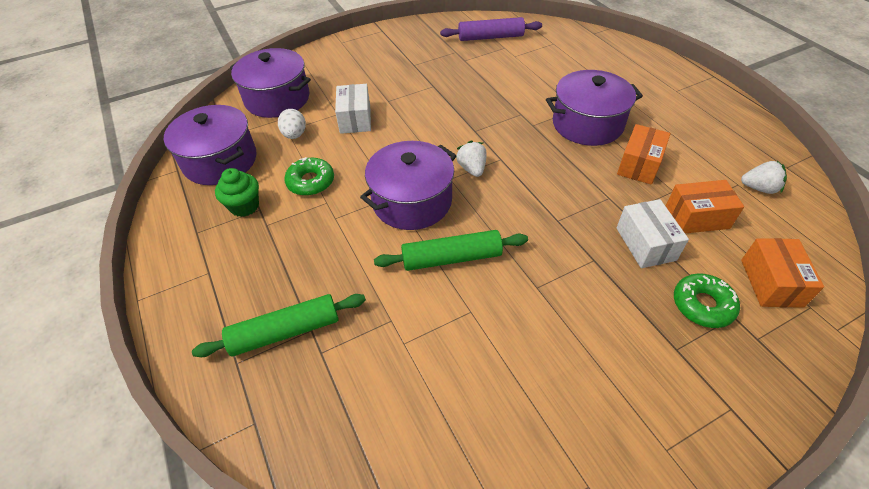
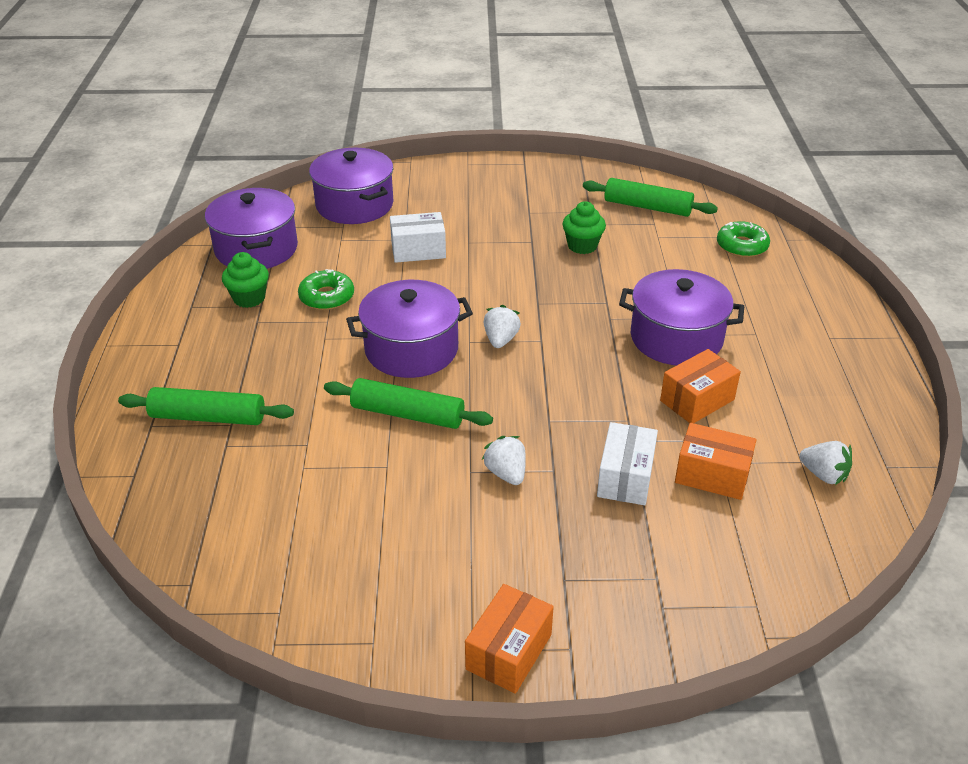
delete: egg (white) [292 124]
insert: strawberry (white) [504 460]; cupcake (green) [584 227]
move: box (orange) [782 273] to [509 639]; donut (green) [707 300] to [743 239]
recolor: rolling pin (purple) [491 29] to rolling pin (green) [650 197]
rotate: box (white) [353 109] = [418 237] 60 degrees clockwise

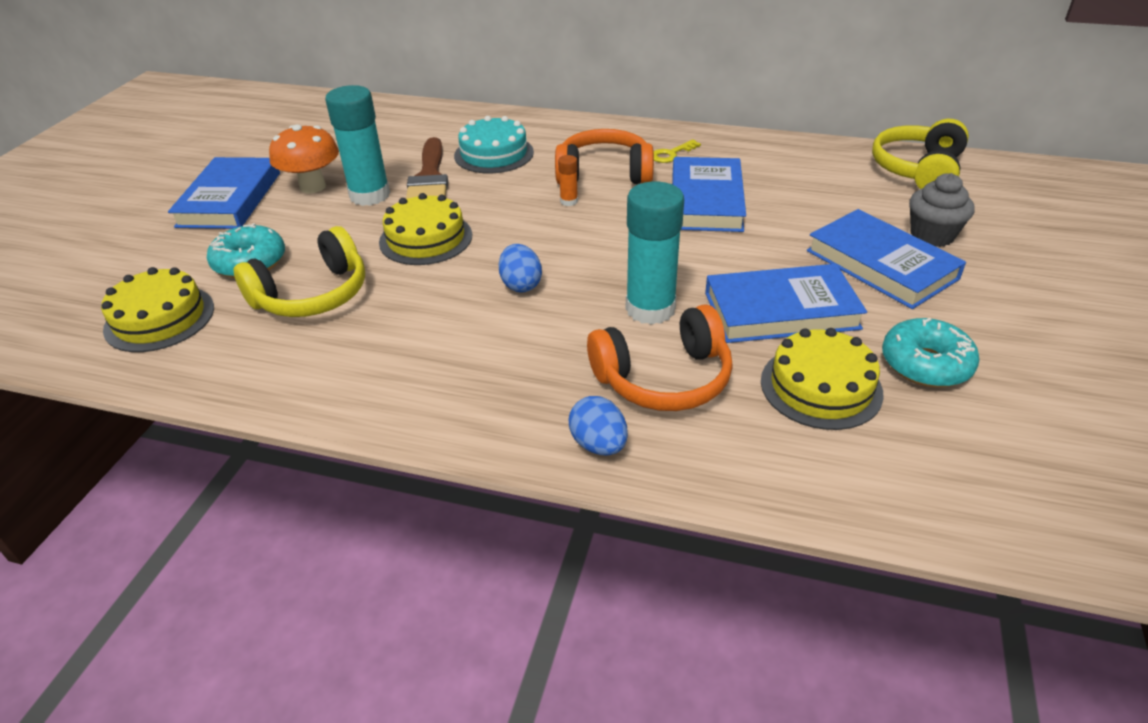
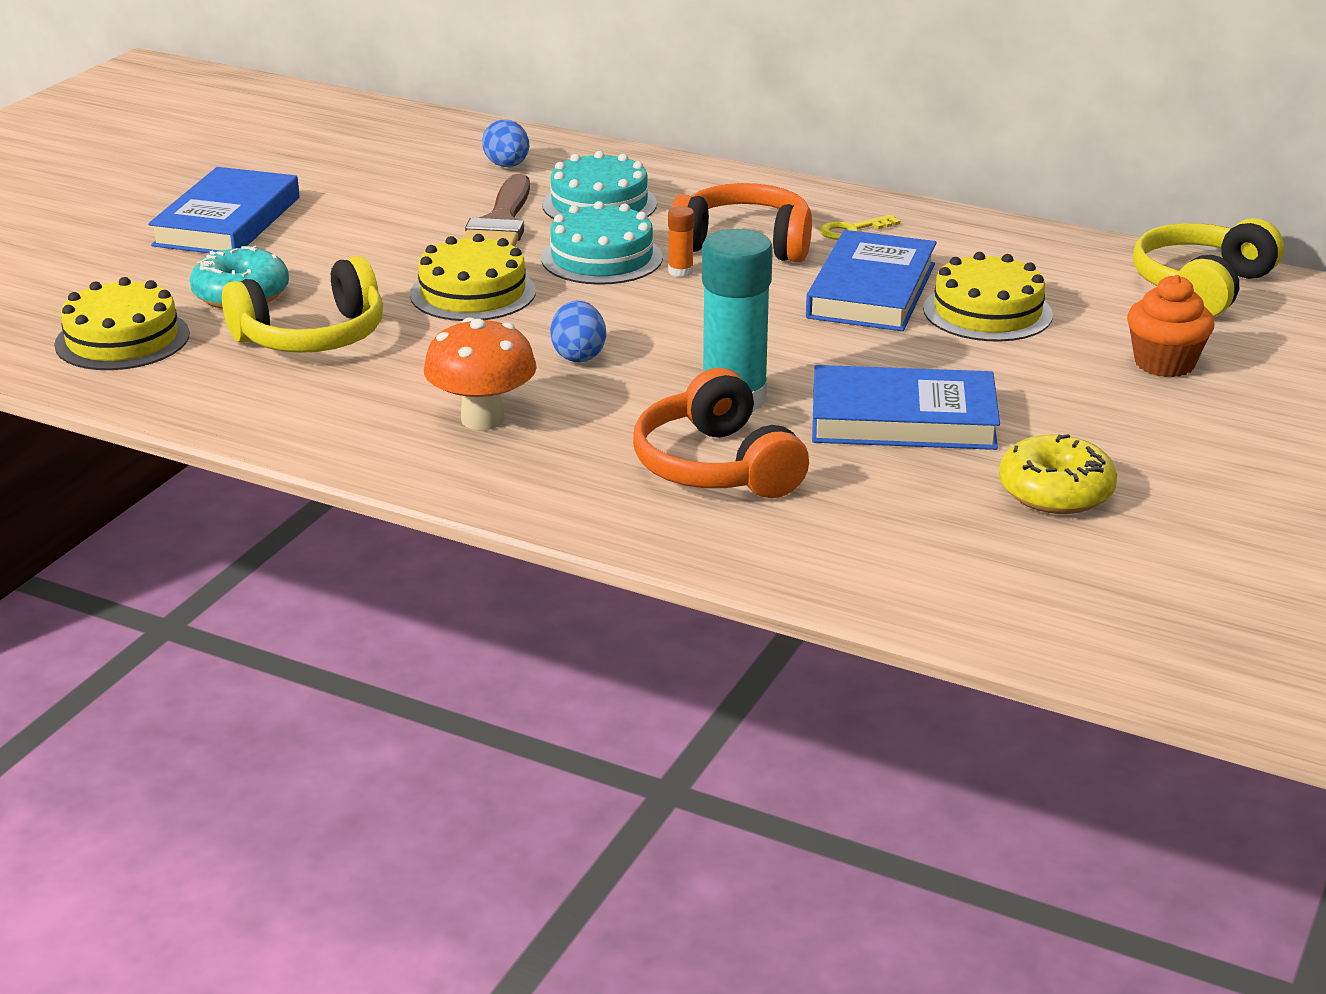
delete: glue stick (turquoise) [357 145]; book (blue) [886 259]
insert: cake (turquoise) [602 243]
move: mushroom (orange) [304 159] to [480 373]; egg (blue) [598 425] to [506 143]; cake (yellow) [822 379] to [988 297]
recolor: donut (turquoise) [931 352] to donut (yellow) [1058 474]; cupcake (grey) [942 210] to cupcake (orange) [1171 326]
rotate: headphones (orange) [660 357] = [721 433] 75 degrees clockwise

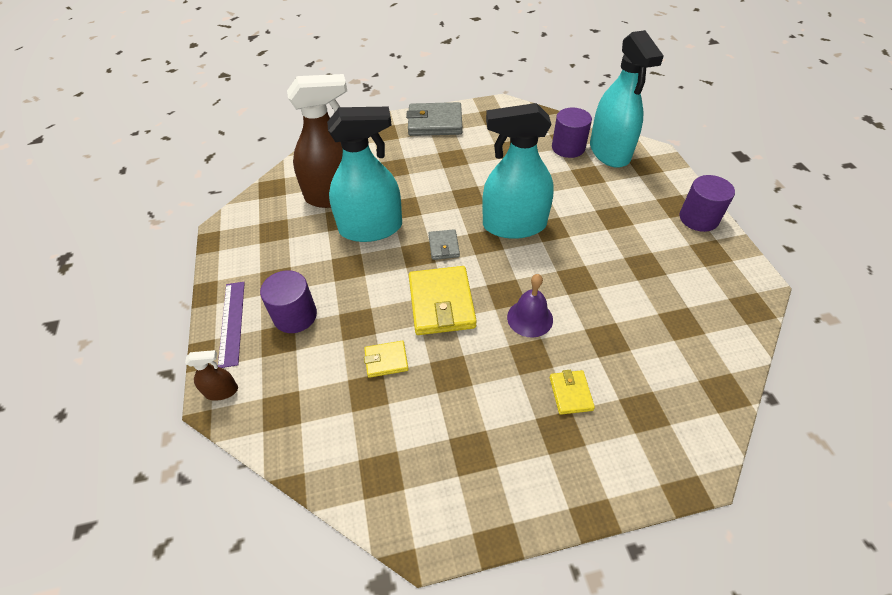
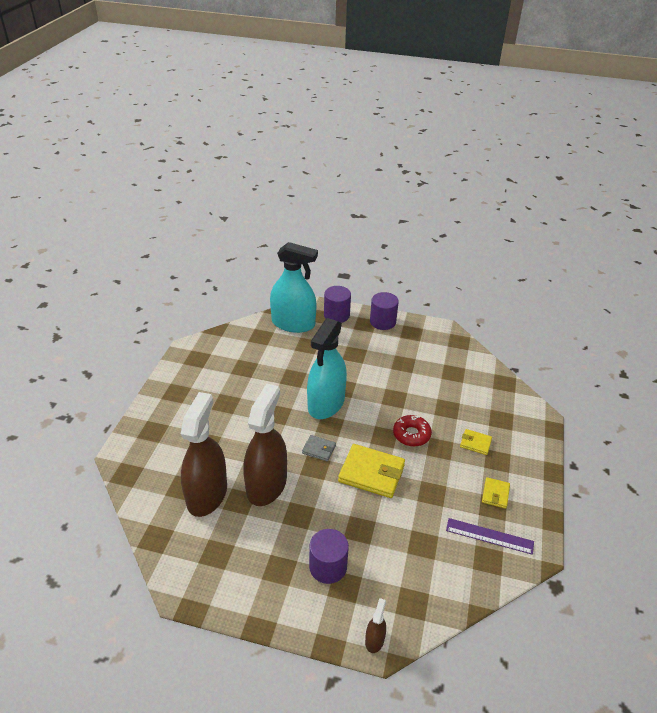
delete: wallet (grey) [434 119]
move: cylinder (purple) [572 133] to [337 304]; ruler (purple) [231 325] to [490 536]; wallet (yellow) [386 359] to [496 493]
replace: bell (purple) [530 306] to donut (red) [412 431]
recolor: spray bottle (turquoise) [364 174] to spray bottle (brown) [265 445]

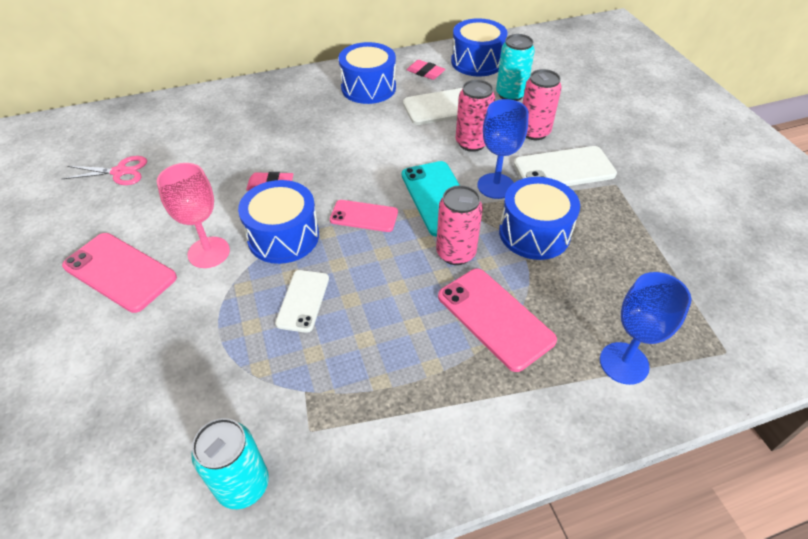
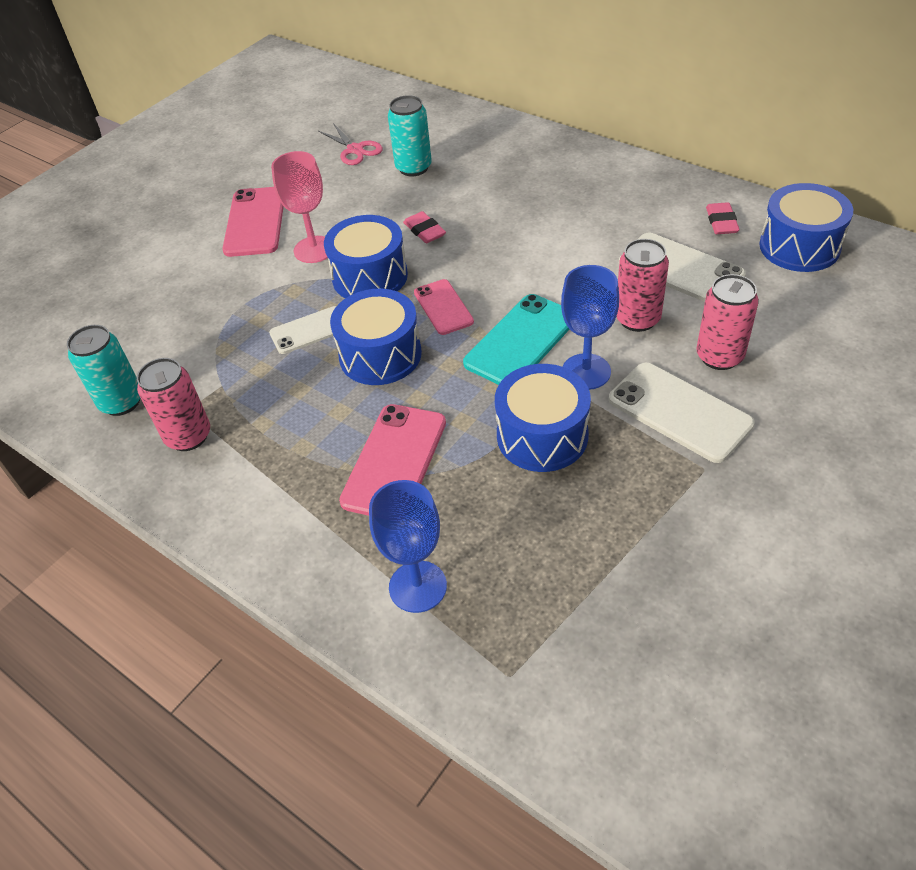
move: can (pink) [459 225] to [173 404]; drum (blue) [367 73] to [376 337]; can (turquoise) [515 67] to [410 135]

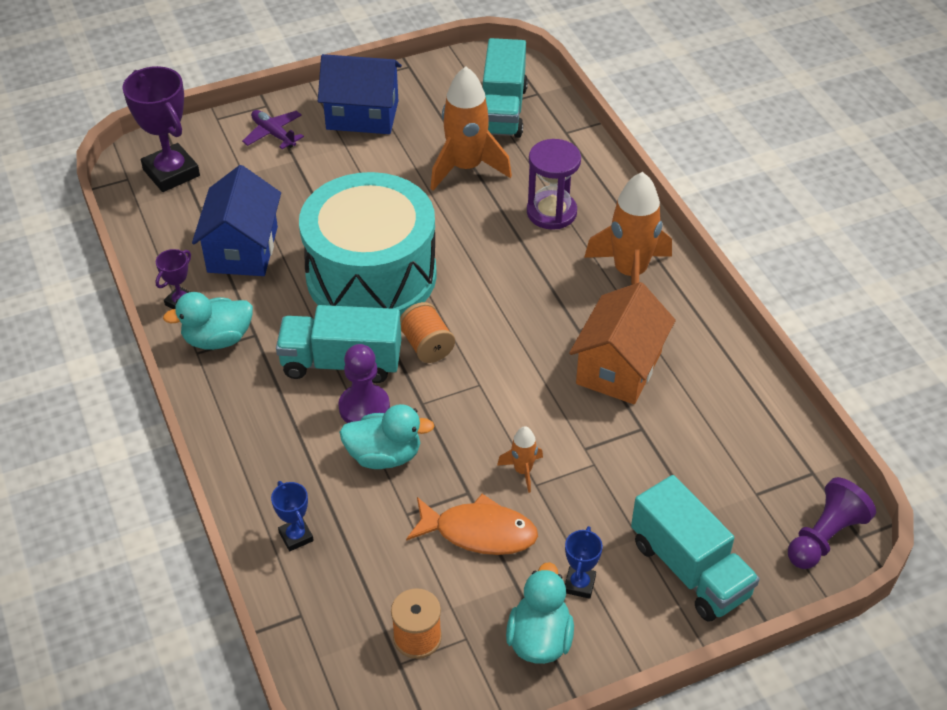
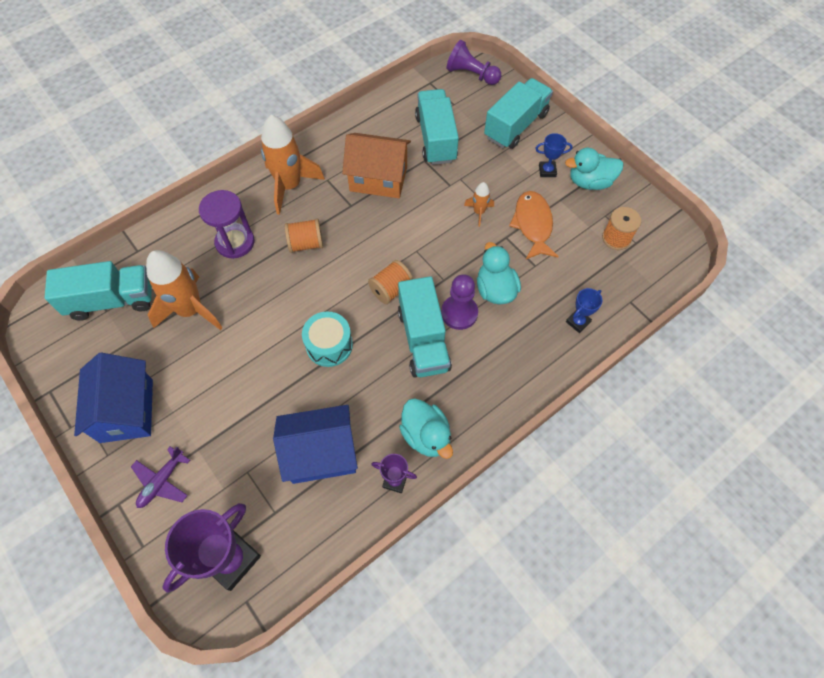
insert: spool (orange) [304 235]; truck (turquoise) [437 127]
resize: drum (turquoise) [368 244] = [327 339] x0.44

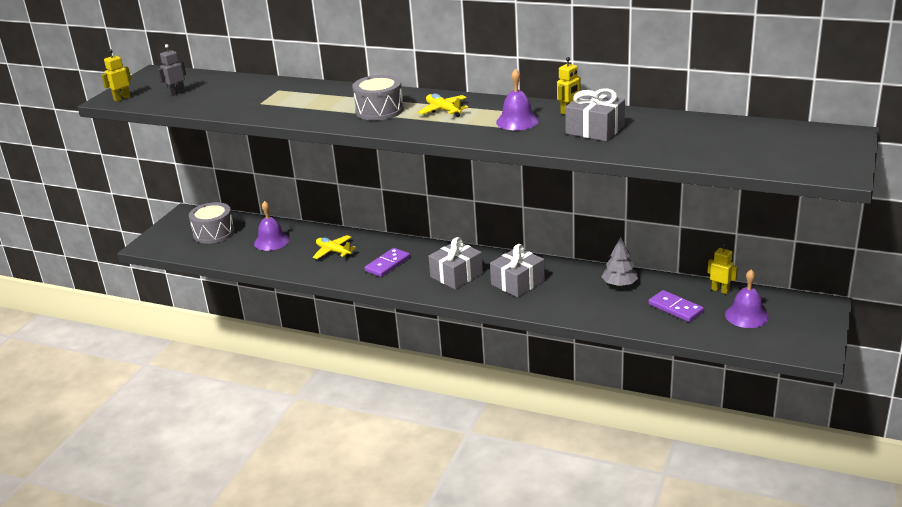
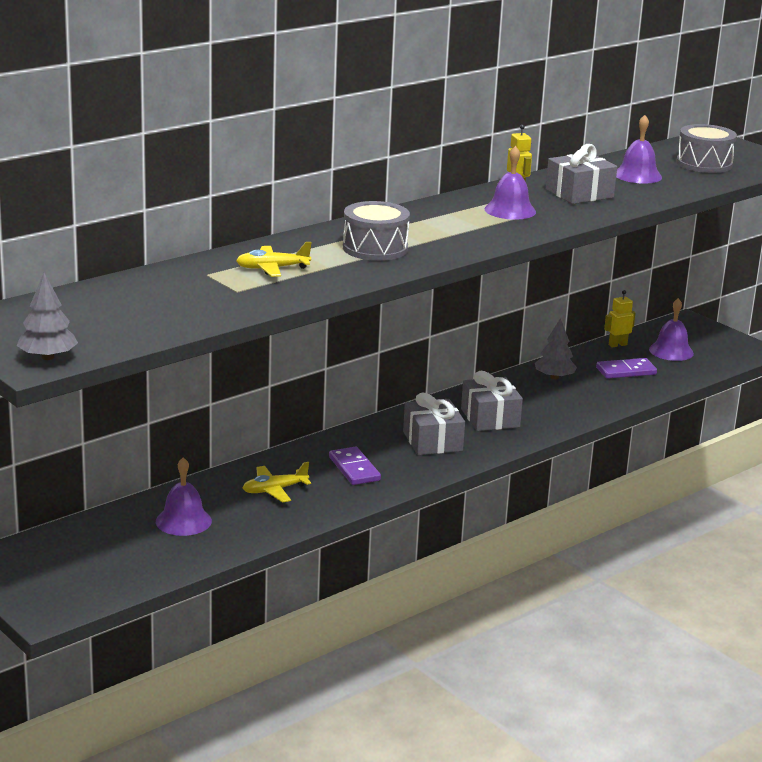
delete: robot (grey) [171 70]
insert: bell (purple) [639 149]
move: plane (yellow) [443 105] to [274 259]; drum (grey) [212 223] to [706 148]
replace: robot (yellow) [116 75] to tree (grey) [47 316]

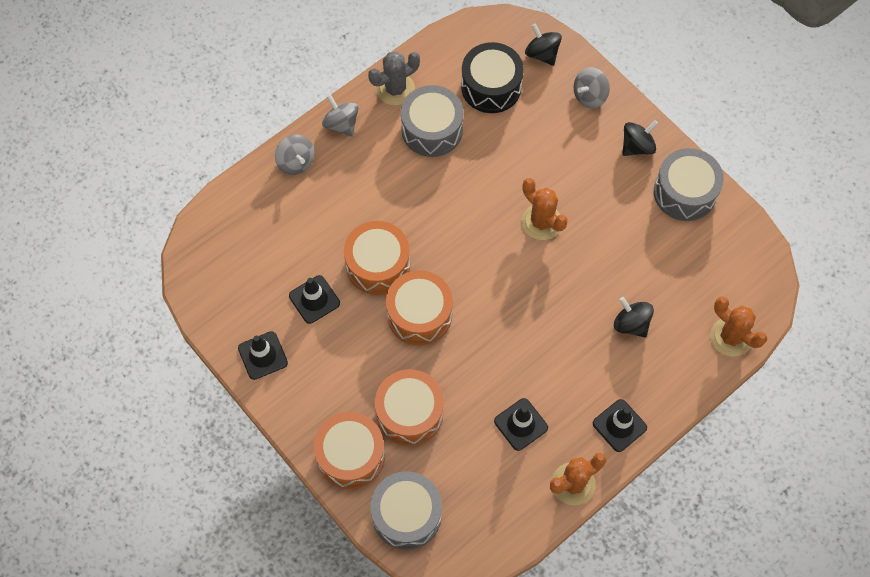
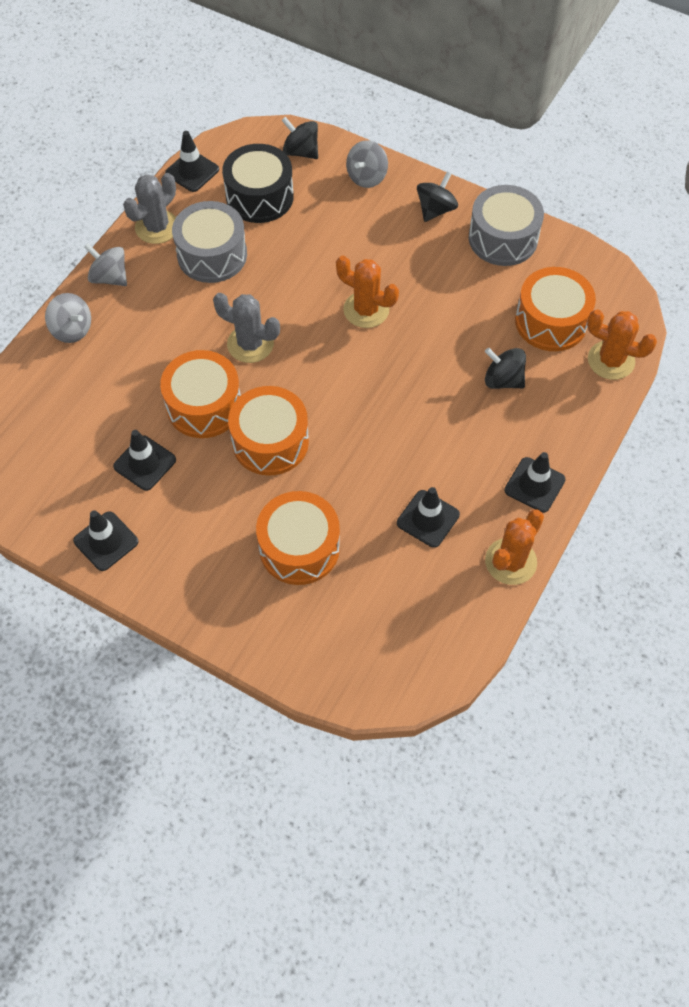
delete: drum (grey) [406 510]
insert: traffic cone (black) [192 161]; cactus (grey) [246 328]
move: drum (orange) [349 450] to [555 309]

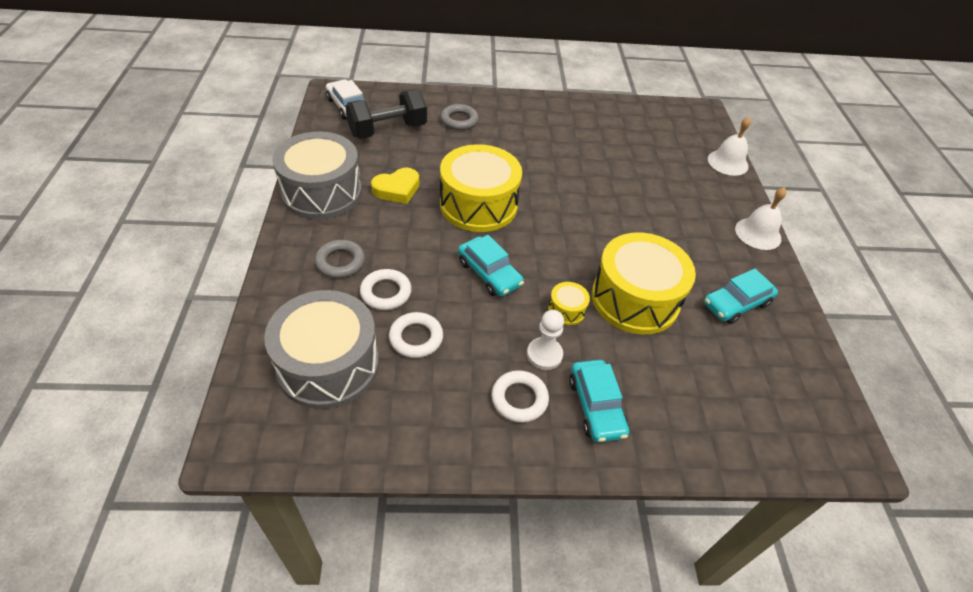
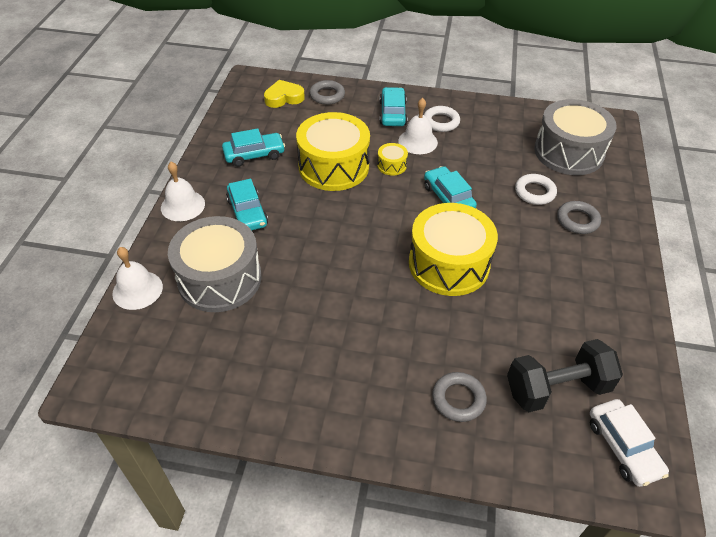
delete: ring (white) [416 335]
insert: car (turquoise) [247 204]; ring (grey) [327 92]
move: drum (grey) [317 175] to [215 264]; heart (yellow) [395 186] to [284 94]
replace: pawn (white) [545 340] to bell (white) [418 126]

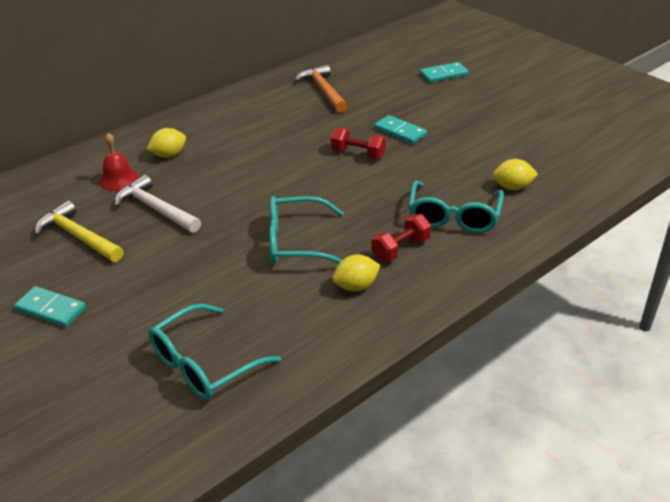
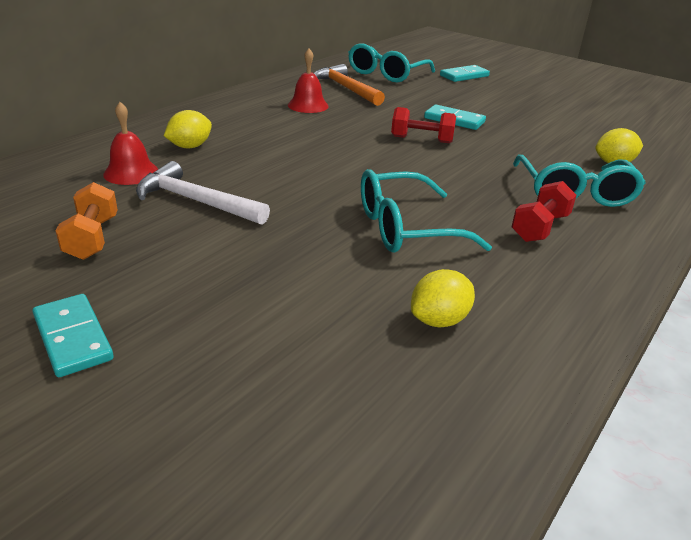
insert: bell (red) [308 81]
move: glasses (turquoise) [214 352] to [391 62]; lemon (yellow) [356 273] to [443 298]
replace: hammer (yellow) [79 231] to dumbbell (orange) [87 221]
rotate: domino (turquoise) [50 307] = [73 335] 45 degrees clockwise

